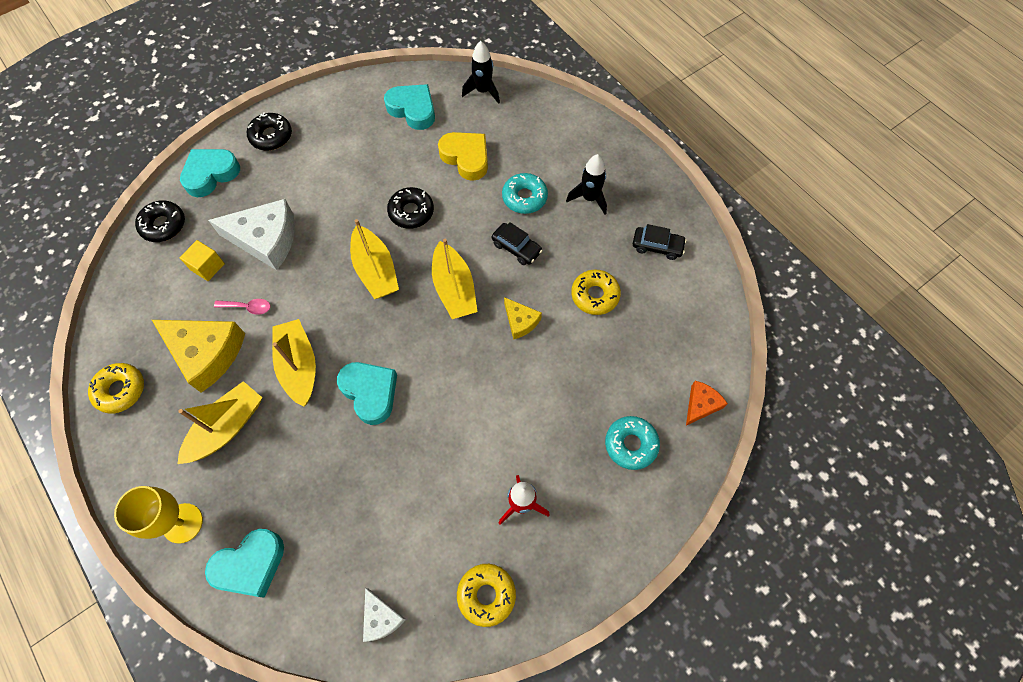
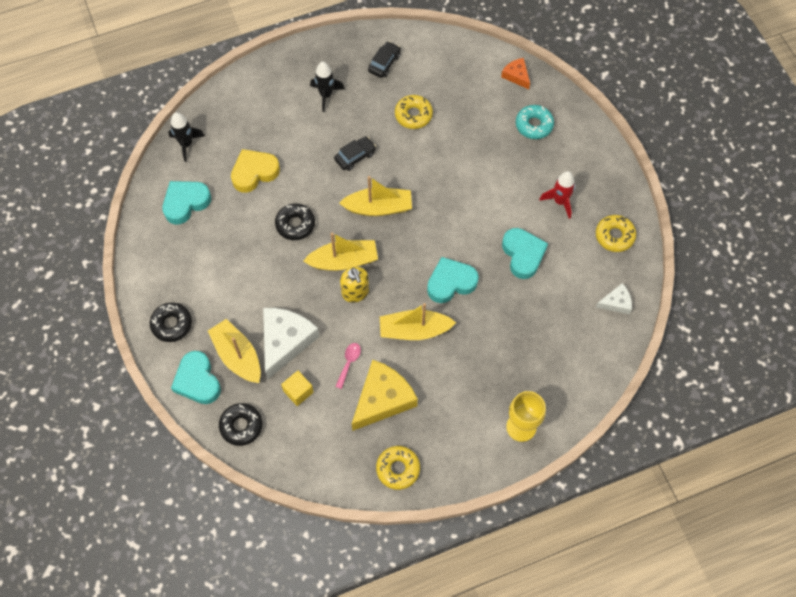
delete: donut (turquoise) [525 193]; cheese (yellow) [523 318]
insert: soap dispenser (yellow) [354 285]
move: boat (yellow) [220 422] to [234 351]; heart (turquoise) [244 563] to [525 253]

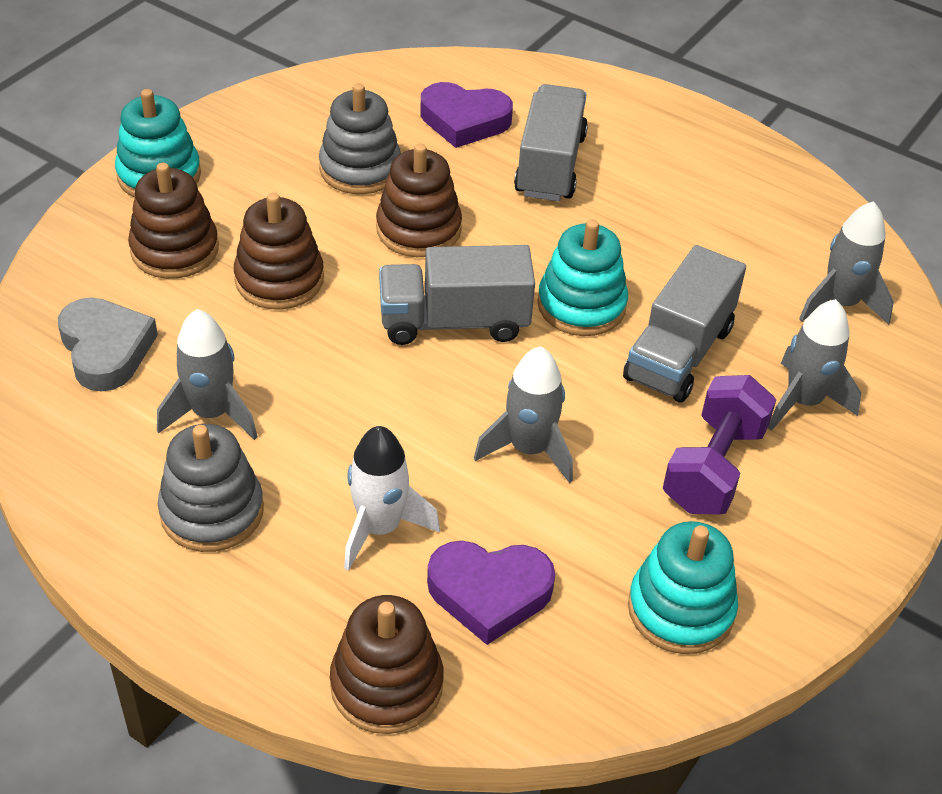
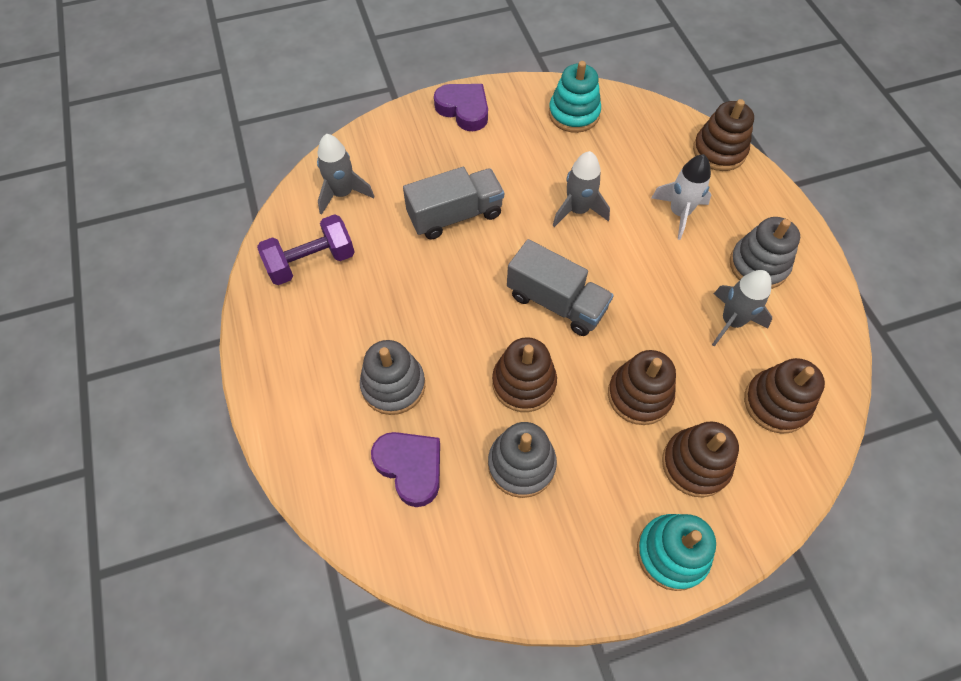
delete: stacking toy (turquoise) [582 277]; rocket (grey) [815 365]
move: dumbbell (purple) [719 445] to [306 249]; heart (purple) [491 593] to [461 107]
replace: truck (grey) [551 142] to stacking toy (grey) [392 377]; heart (grey) [108 344] to stacking toy (brown) [784 396]

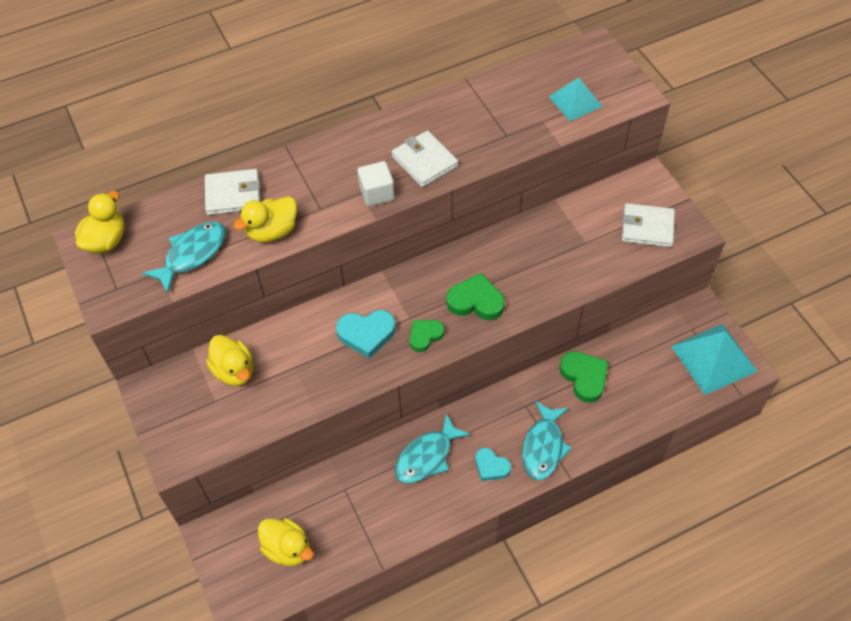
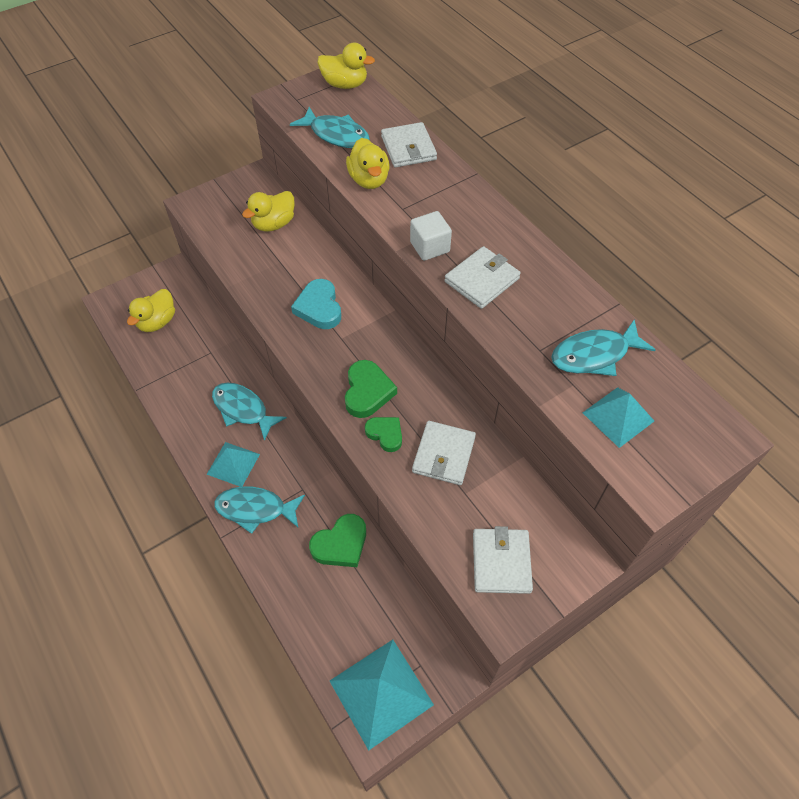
insert: wallet (white) [444 453]; fish (turquoise) [603 347]
move: heart (green) [427 336] to [383 434]
replace: heart (turquoise) [493 464] to pyramid (turquoise) [233 464]
rotate: duck (yellow) [265 219] = [368 163] 150 degrees counterclockwise

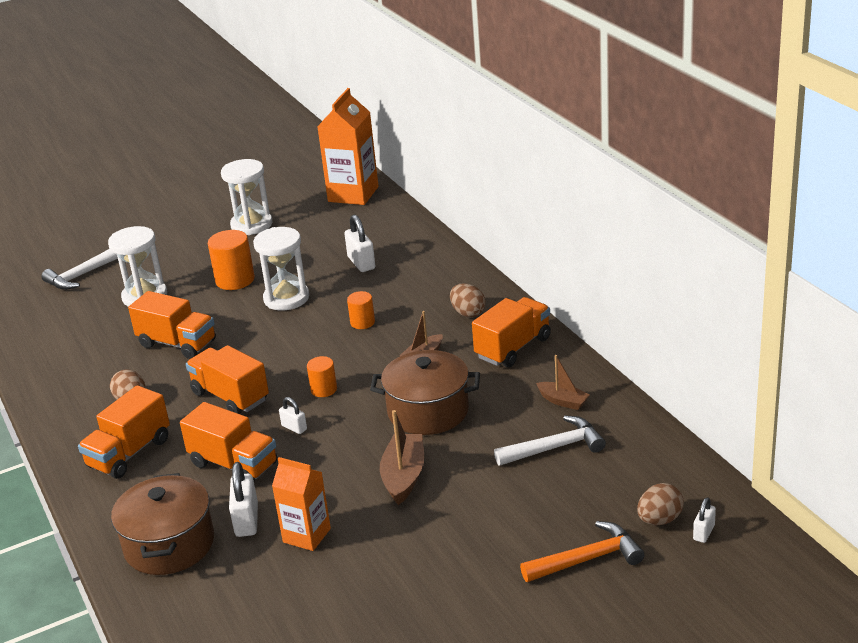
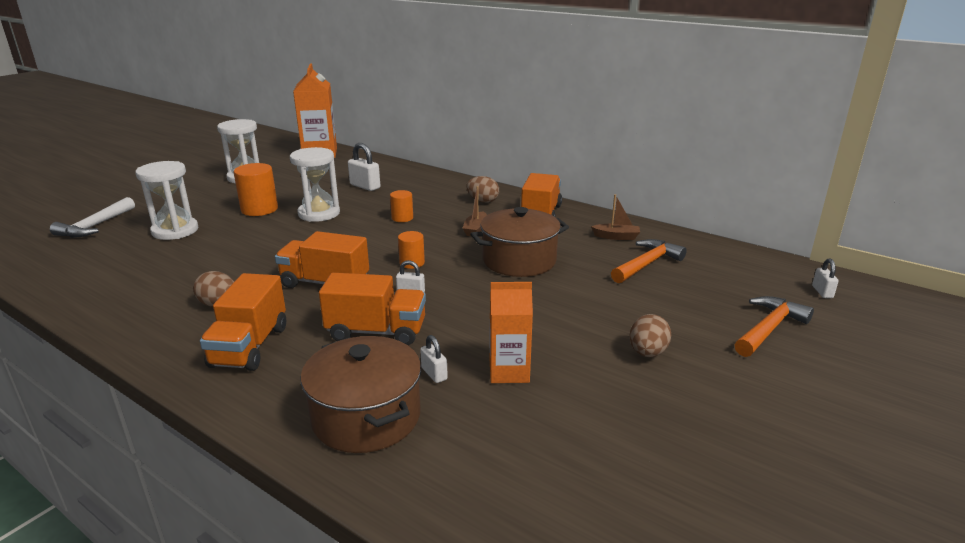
delete: truck (orange) [172 325]; boat (brown) [402 457]
move: egg (brown) [660 504] to [650 335]
recolor: hammer (white) [550 441] to hammer (orange) [649 261]
resize: padlock (white) [243 499] = [434 359] x0.58

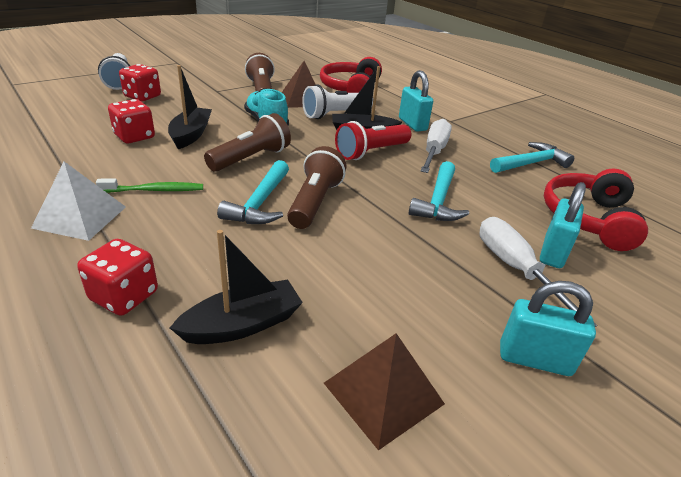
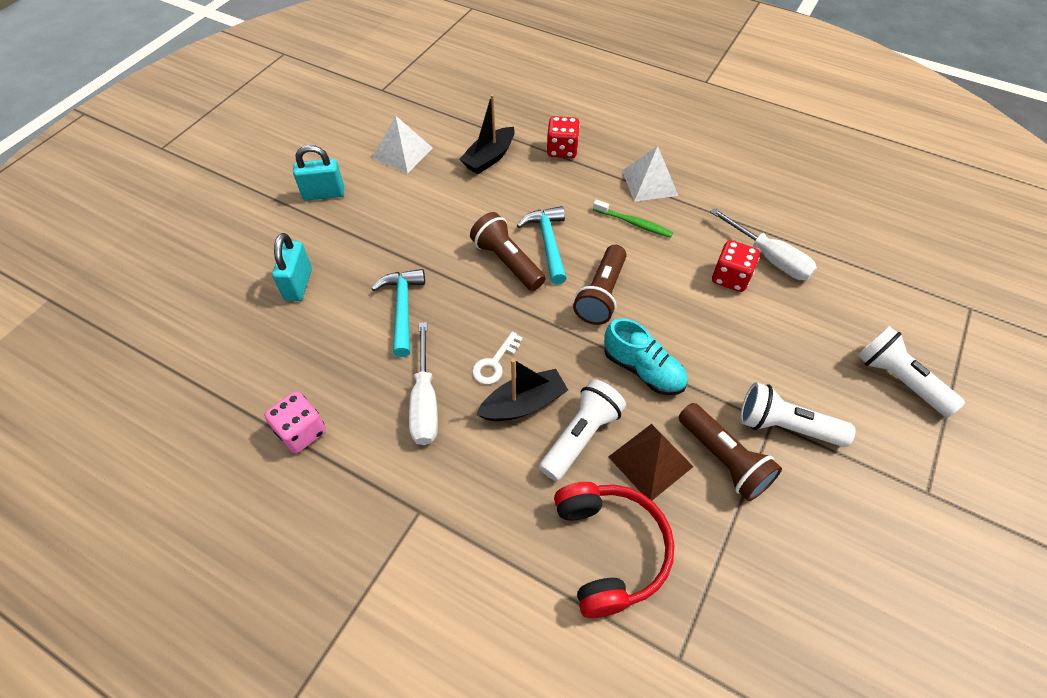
delete: dice (red) [140 82]; boat (black) [190 107]; padlock (turquoise) [416 101]; headphones (red) [596 210]
insert: flashlight (white) [798 414]
move: screwdriver (white) [538 272] to [763 244]
replace: hammer (turquoise) [532 157] to dice (pink) [295 422]; flashlight (red) [373 140] to key (white) [497 357]
recolor: pyramid (brown) [384 391] to pyramid (white) [402 145]
rotate: flashlight (brown) [316 187] = [508 251] 150 degrees clockwise; toothbrush (green) [149 185] = [633 219] 120 degrees counterclockwise

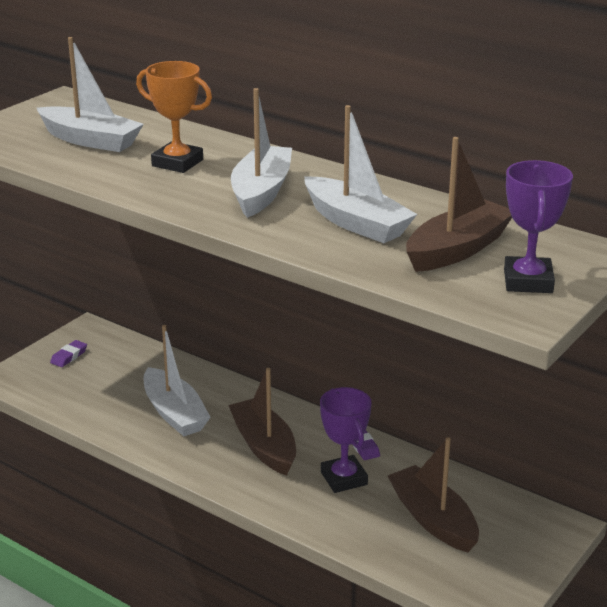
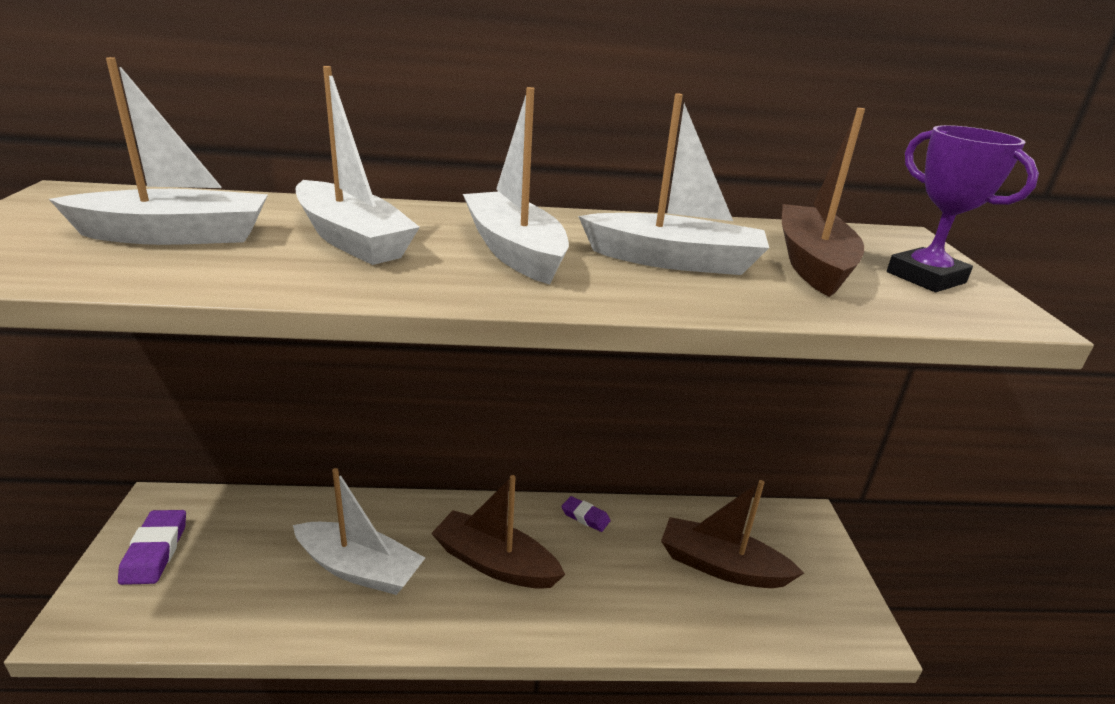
delete: trophy (purple) [346 440]
replace: trophy (orange) [174 117] to boat (white) [357 165]
resize: eraser (purple) [68 353] = [152 547] x1.59

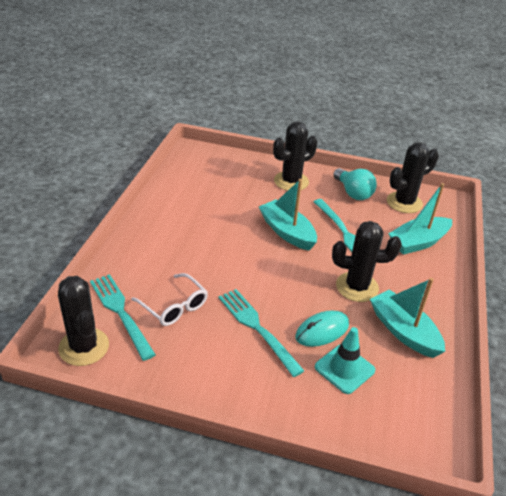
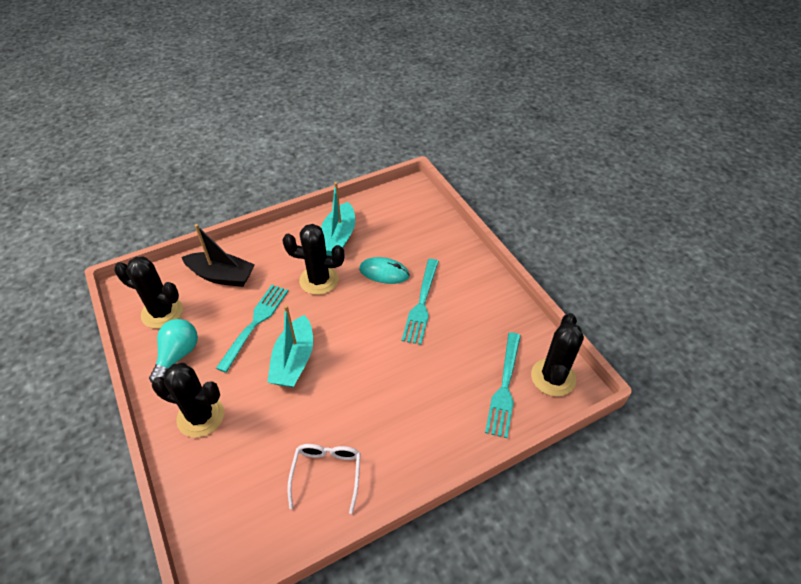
delete: traffic cone (turquoise) [345 360]
move: glasses (white) [169 299] to [324 479]
recolor: boat (turquoise) [420 219] to boat (black) [218 255]
rotate: cactus (black) [367 261] = [313 259] 45 degrees counterclockwise

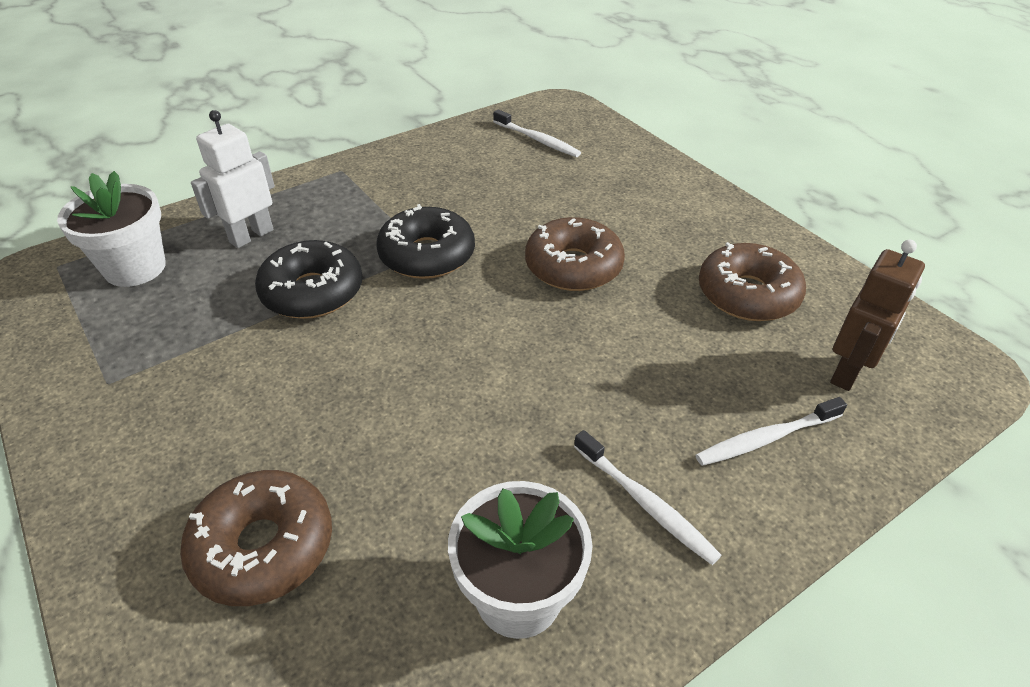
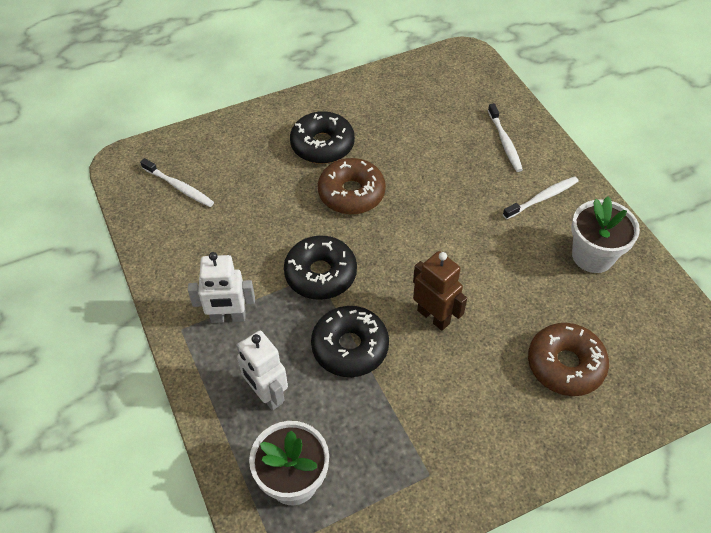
delete: donut (brown) [752 281]
insert: robot (white) [221 287]; donut (black) [322 137]
move: robot (brown) [877 315] to [440 291]
rotate: toothbrush (white) [537 133] = [177 182] 75 degrees clockwise

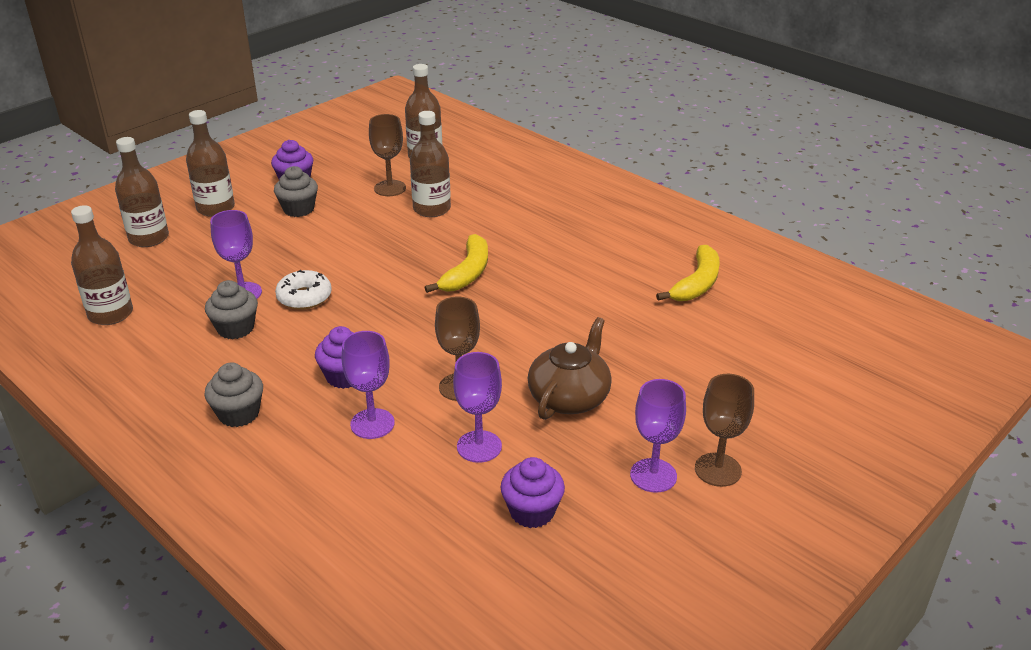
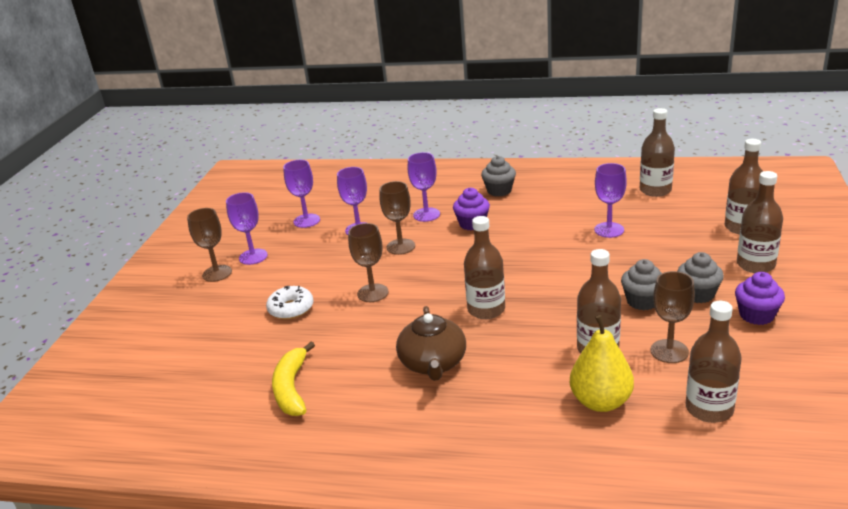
insert: goblet (brown) [368 262]; pear (yellow) [602 363]
move: donut (white) [303 290] to [290 303]; teapot (brown) [570 368] to [431 343]; cupcake (grey) [231 309] to [641 284]
replace: cupcake (purple) [532 492] to goblet (purple) [301 194]; banana (yellow) [456 263] to bottle (brown) [484 267]

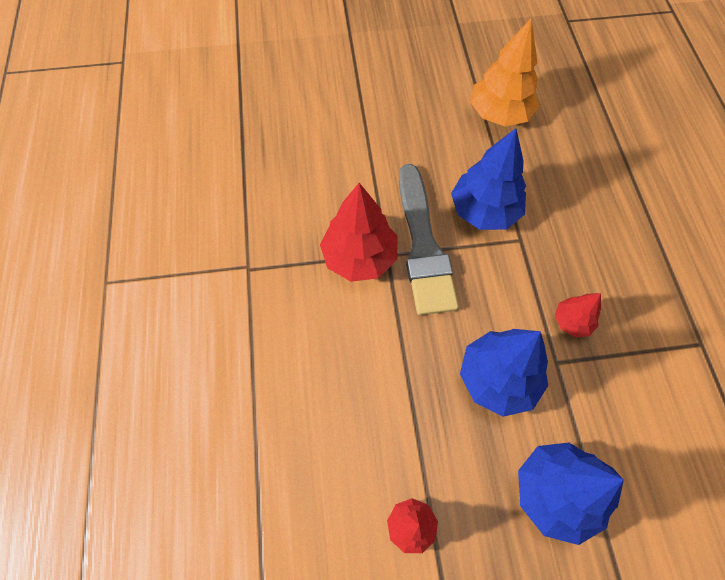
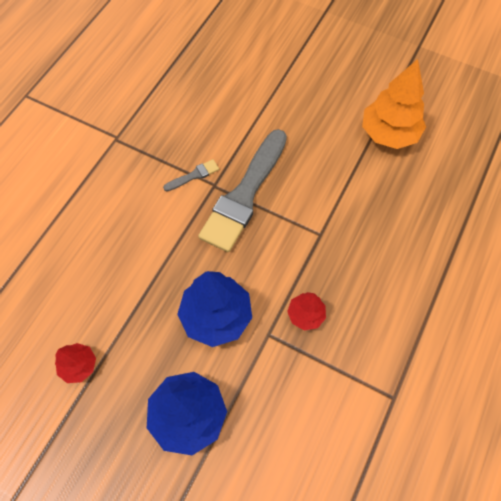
delete: tree (blue) [488 179]
replace: tree (red) [359 232] to brush (grey) [191 175]

